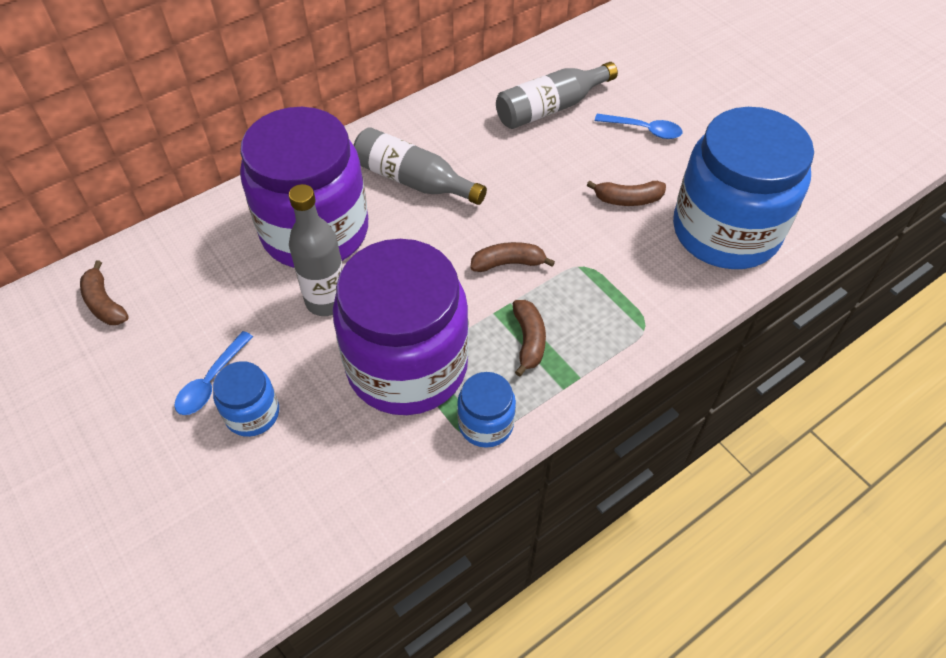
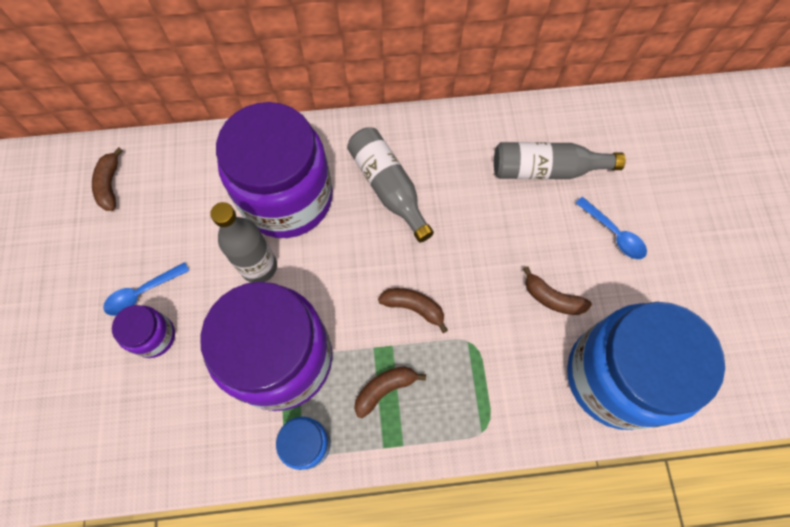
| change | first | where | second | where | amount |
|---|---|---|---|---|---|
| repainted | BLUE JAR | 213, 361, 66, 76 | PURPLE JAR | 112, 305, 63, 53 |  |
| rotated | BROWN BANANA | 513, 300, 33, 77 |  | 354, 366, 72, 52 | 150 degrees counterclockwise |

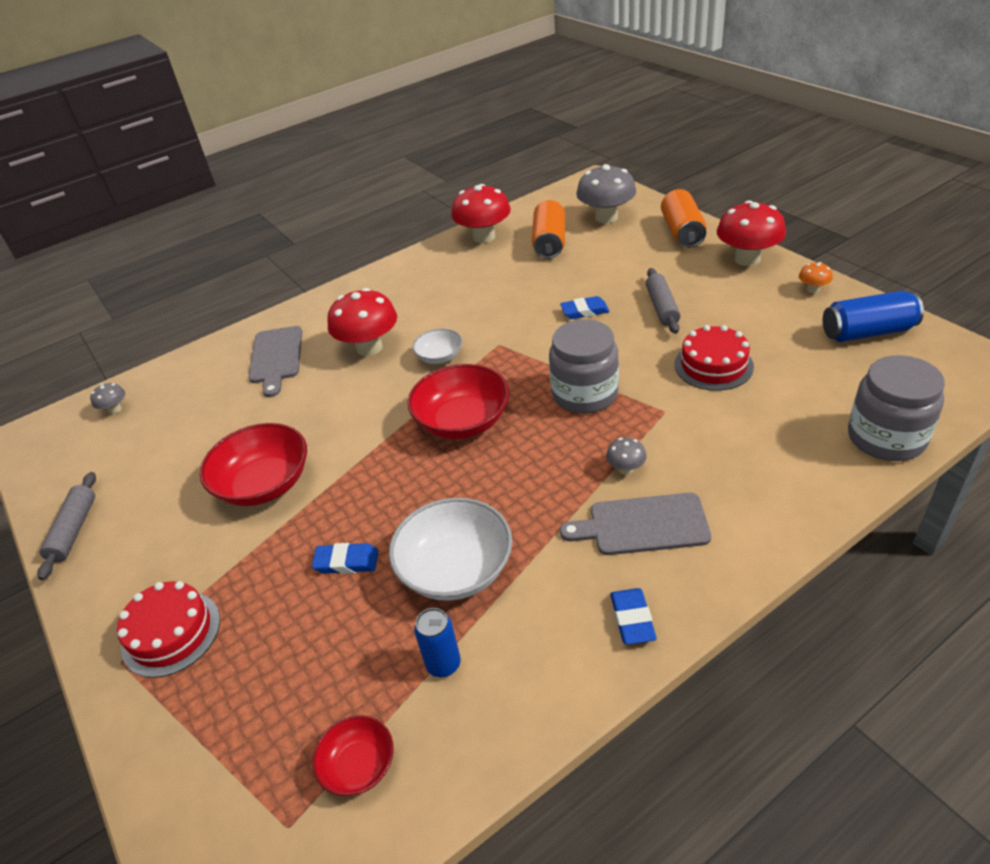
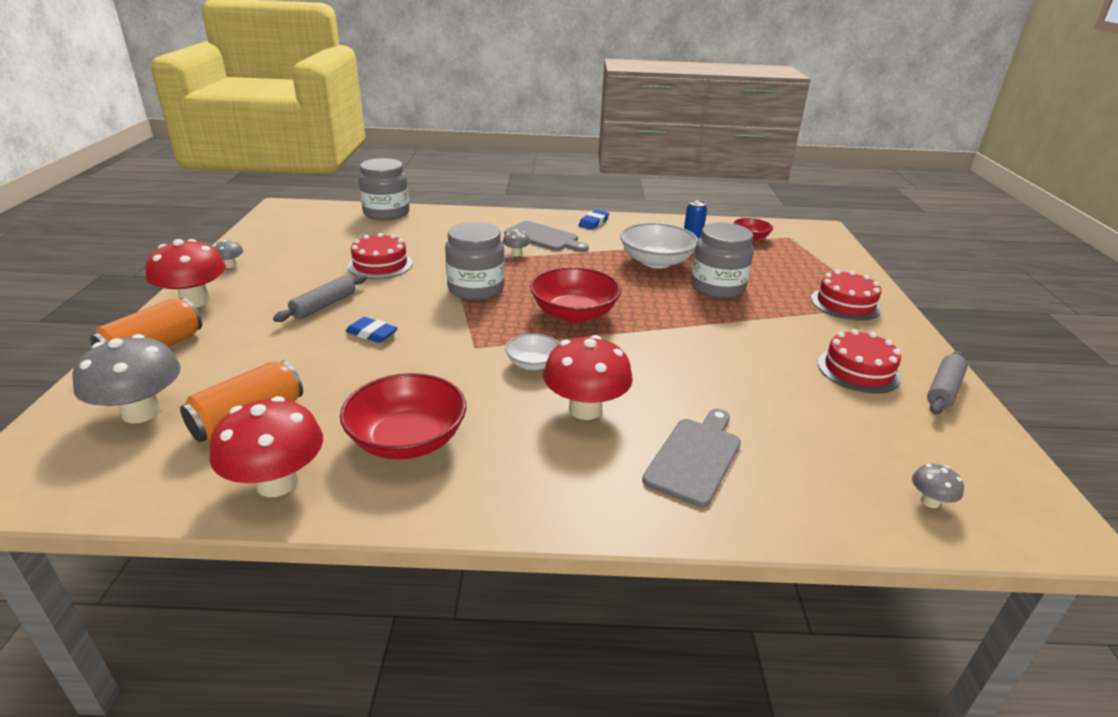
| change | first | where | second | where | amount |
|---|---|---|---|---|---|
| gone | BLUE CAN | 823, 291, 101, 51 |  |  |  |
| new |  |  | RED CAKE | 818, 329, 83, 65 |  |
| shifted | RED BOWL | 199, 423, 108, 83 |  | 340, 373, 126, 87 |  |
| swapped | BLUE ERASER | 312, 543, 66, 31 | GREY JAR | 691, 222, 63, 76 |  |
| repainted | ORANGE MUSHROOM | 799, 262, 34, 31 | GREY MUSHROOM | 213, 240, 30, 28 |  |

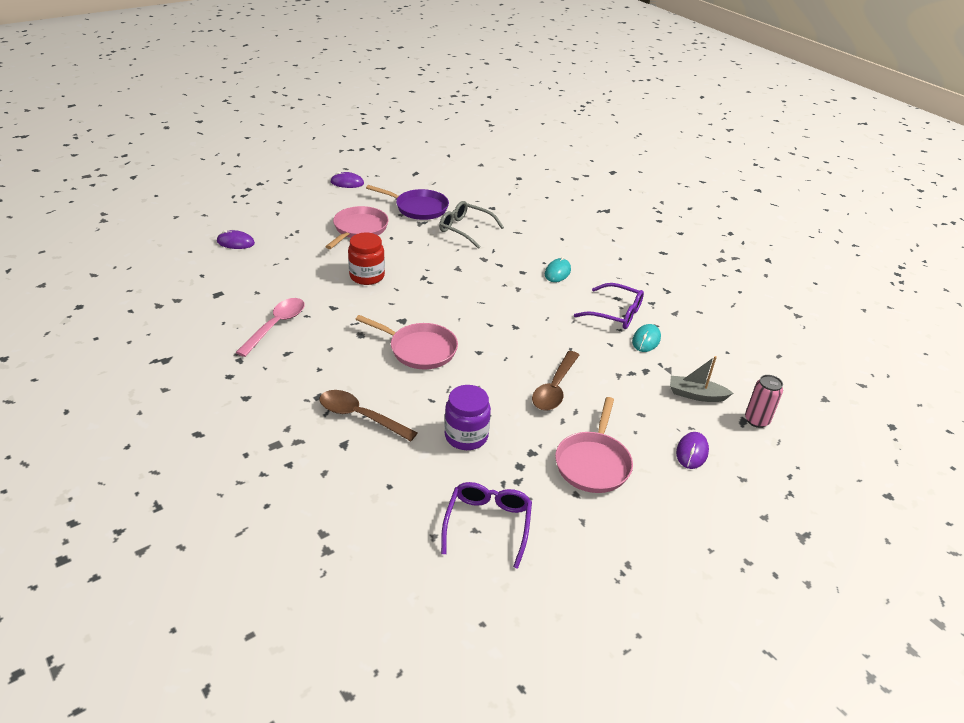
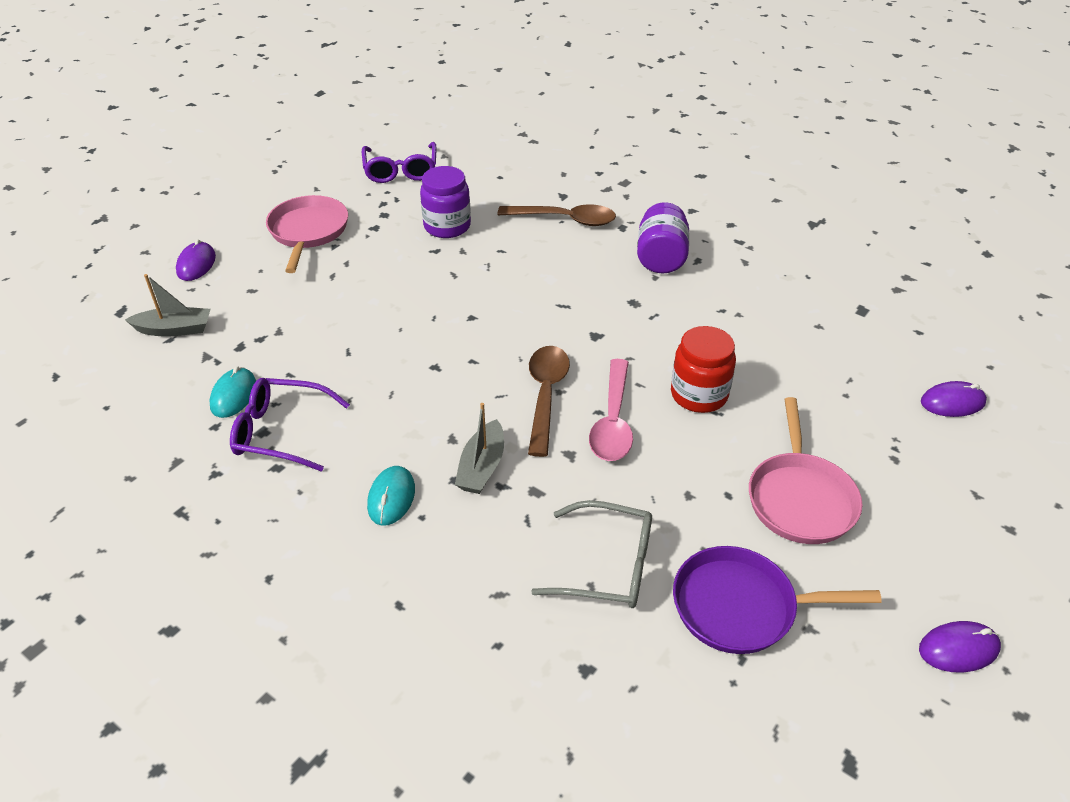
| change | first | where | second | where | amount |
|---|---|---|---|---|---|
| gone | PINK PAN | 355, 315, 103, 54 |  |  |  |
| gone | PINK CAN | 745, 375, 38, 53 |  |  |  |
| new |  |  | GREY BOAT | 455, 403, 49, 91 |  |
| new |  |  | PURPLE JAR | 637, 202, 52, 71 |  |
| shifted | PINK SPOON | 236, 298, 69, 59 |  | 589, 359, 44, 102 |  |
| shifted | BROWN SPOON | 532, 351, 47, 60 |  | 528, 346, 42, 111 |  |

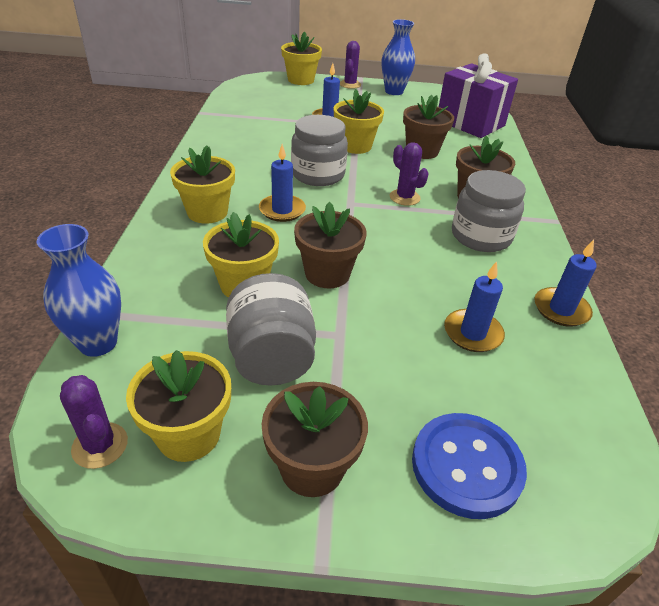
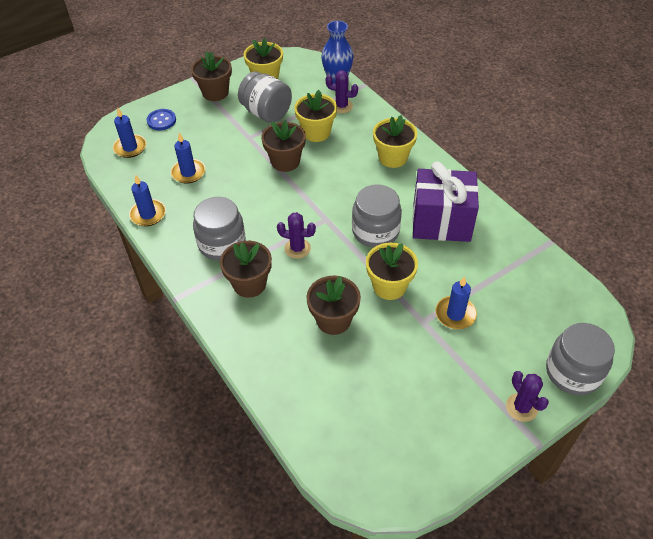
| change | first | where | second | where | amount |
|---|---|---|---|---|---|
| gone | BLUE VASE | 382, 19, 33, 76 |  |  |  |
| shifted | PURPLE CACTUS | 60, 375, 68, 94 |  | 326, 70, 32, 43 |  |
| shifted | BLUE CANDLE | 259, 144, 47, 78 |  | 113, 108, 33, 50 |  |
| shifted | PURPLE GIFT | 439, 53, 79, 85 |  | 412, 162, 67, 80 |  |
| swapped | YELLOW FLOWER POT | 281, 31, 41, 54 | GREY JAR | 546, 323, 69, 72 |  |
| scaled | BLUE BUTTON | 412, 413, 115, 106 |  | 147, 109, 29, 21 | x0.61 |

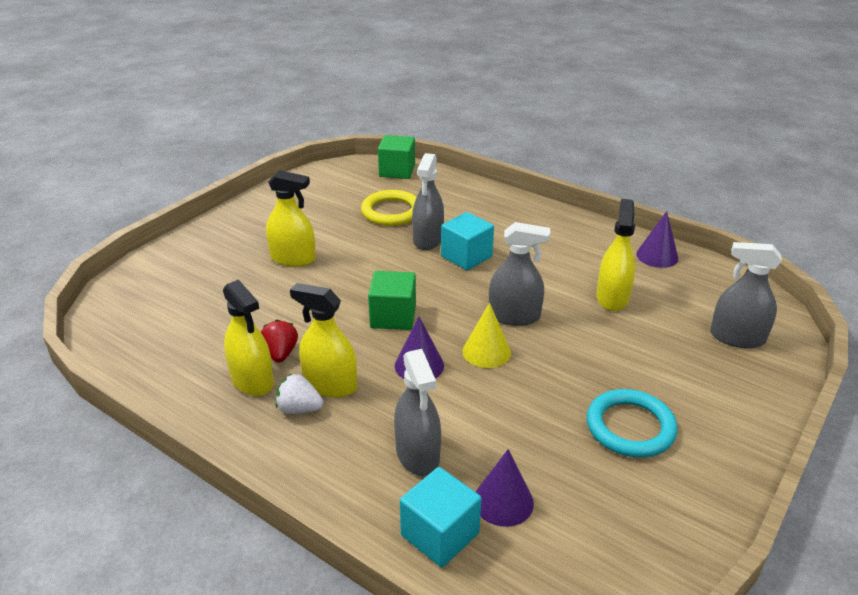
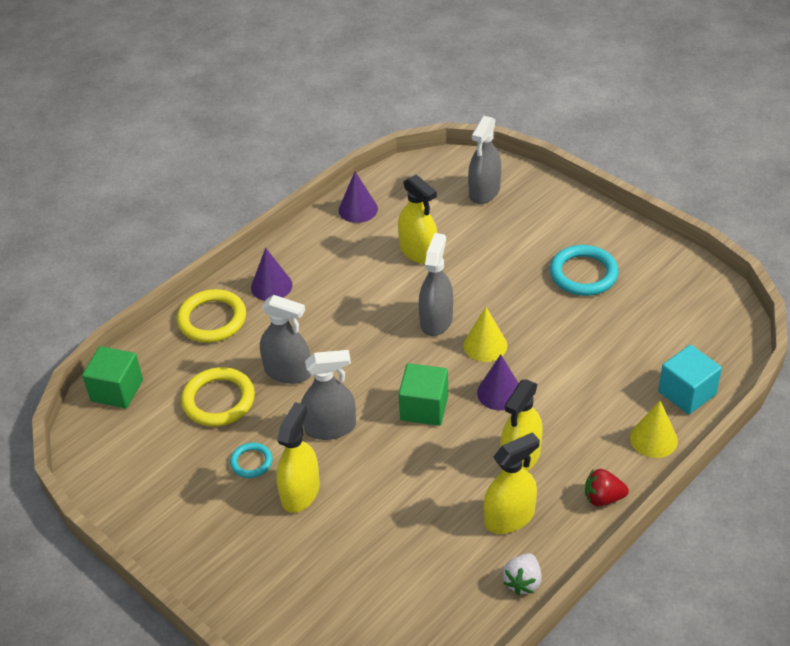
| change | first | where | second | where | amount |
|---|---|---|---|---|---|
| gone | TURQUOISE CUBE | 441, 212, 53, 58 |  |  |  |
| new |  |  | YELLOW RING | 177, 289, 69, 53 |  |
| new |  |  | TURQUOISE RING | 230, 442, 43, 36 |  |
| new |  |  | YELLOW CONE | 630, 401, 48, 57 |  |
| shifted | RED STRAWBERRY | 261, 320, 37, 43 |  | 585, 469, 44, 38 |  |
| shifted | WHITE STRAWBERRY | 276, 374, 47, 40 |  | 503, 553, 39, 42 |  |
| shifted | GREY SPRAY BOTTLE | 394, 349, 47, 127 |  | 301, 350, 55, 90 |  |
| shifted | PURPLE CONE | 476, 449, 58, 78 |  | 251, 248, 41, 53 |  |
| rotated | YELLOW SPRAY BOTTLE | 596, 199, 39, 112 |  | 398, 174, 40, 90 | 150 degrees counterclockwise |

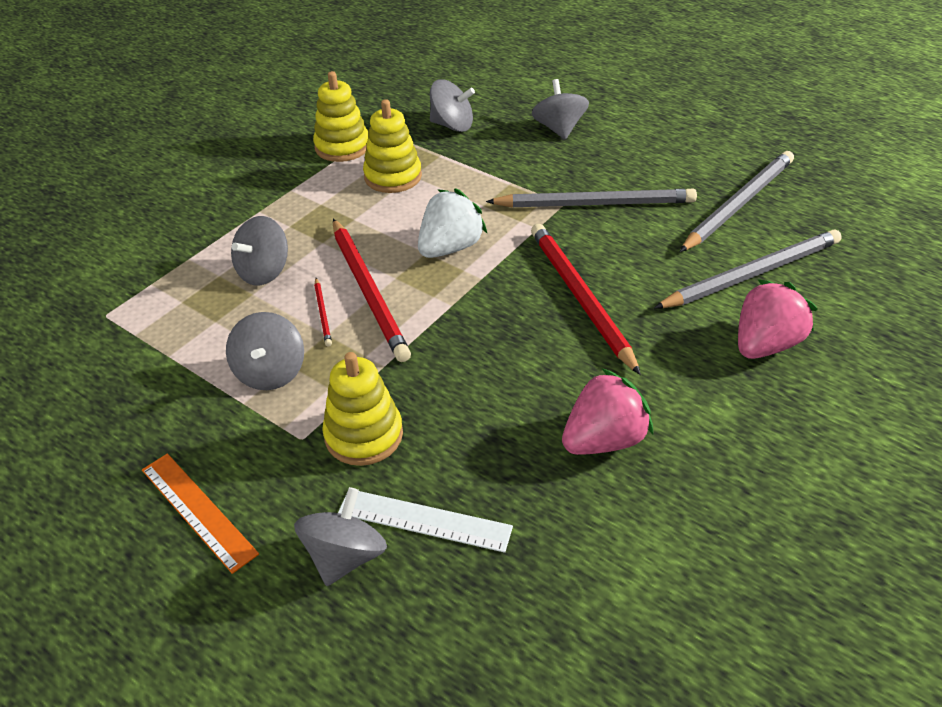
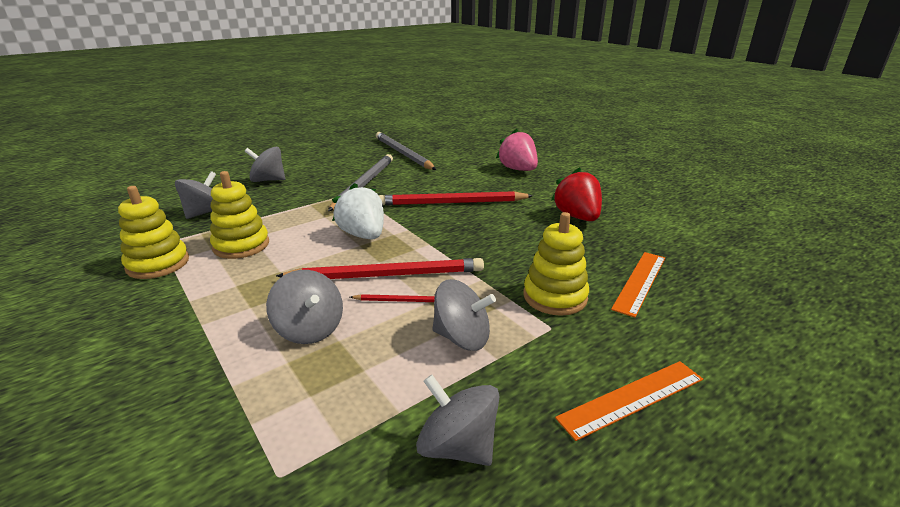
| change | first | where | second | where | amount |
|---|---|---|---|---|---|
| gone | GREY PENCIL | 654, 229, 188, 80 |  |  |  |
| shifted | GREY SPINNING TOP | 294, 487, 93, 99 |  | 416, 375, 83, 91 |  |
| repainted | WHITE RULER | 338, 491, 175, 62 | ORANGE RULER | 611, 252, 54, 66 |  |
| repainted | PINK STRAWBERRY | 562, 368, 91, 87 | RED STRAWBERRY | 551, 167, 51, 54 |  |

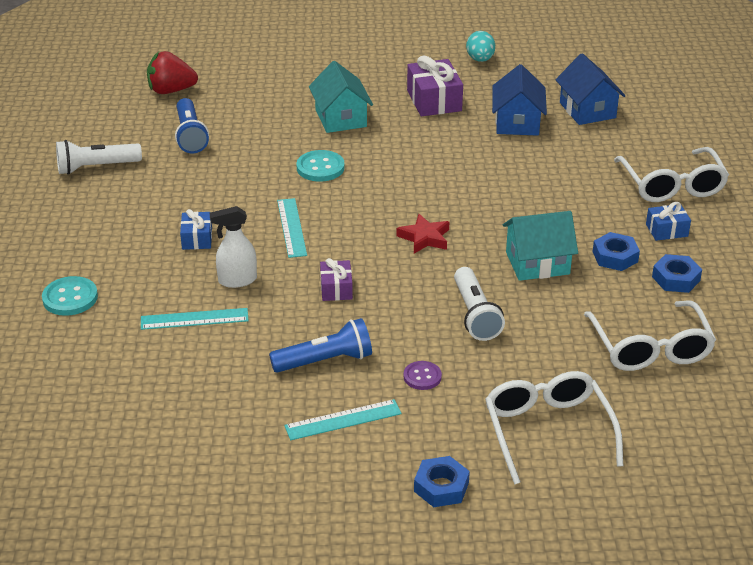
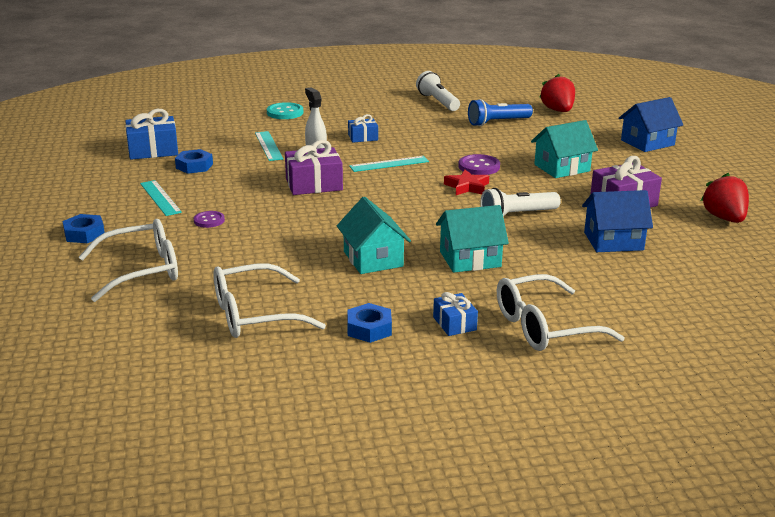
| change | first | where | second | where | amount |
|---|---|---|---|---|---|
| gone | BLUE FLASHLIGHT | 269, 318, 103, 55 |  |  |  |
| new |  |  | BLUE GIFT | 125, 109, 53, 51 |  |
| new |  |  | TURQUOISE HOUSE | 436, 205, 73, 68 |  |
| shifted | RED STAR | 397, 214, 52, 40 |  | 444, 170, 45, 25 |  |
| shifted | WHITE FLASHLIGHT | 454, 267, 51, 74 |  | 480, 188, 81, 28 |  |
| shifted | BLUE HOUSE | 555, 53, 71, 72 |  | 618, 97, 65, 55 |  |
| shifted | BLUE NUT | 593, 232, 47, 39 |  | 175, 149, 38, 25 |  |
| swapped | TURQUOISE EGG | 466, 31, 29, 31 | RED STRAWBERRY | 700, 173, 49, 50 |  |
| repainted | TURQUOISE BUTTON | 296, 150, 49, 32 | PURPLE BUTTON | 458, 154, 42, 21 |  |
| scaled | PURPLE GIFT | 320, 258, 33, 43 |  | 285, 140, 58, 55 | x1.72 |

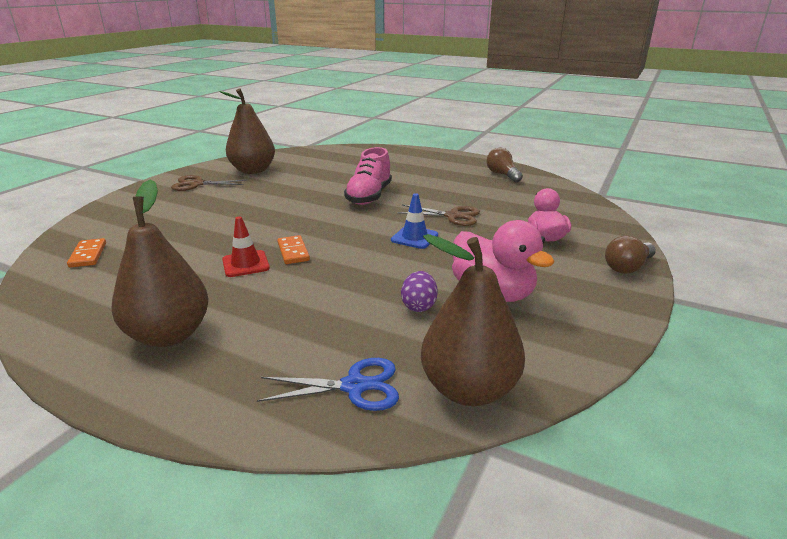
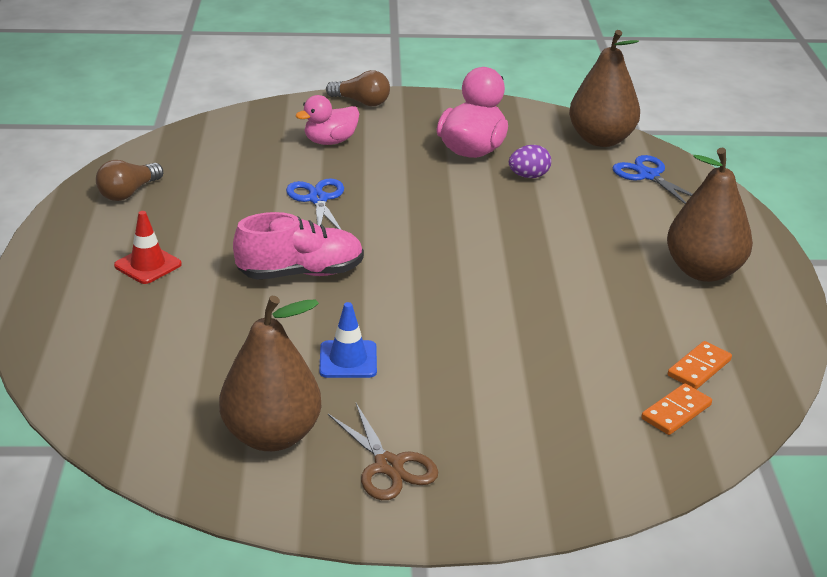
| change | first | where | second | where | amount |
|---|---|---|---|---|---|
| shifted | RED TRAFFIC CONE | 222, 216, 48, 61 |  | 114, 211, 68, 73 |  |
| shifted | ORANGE DOMINO | 277, 235, 33, 29 |  | 668, 341, 64, 48 |  |
| shifted | BLUE TRAFFIC CONE | 391, 193, 47, 56 |  | 319, 302, 58, 76 |  |
| repainted | BROWN SCISSORS | 397, 205, 83, 21 | BLUE SCISSORS | 286, 178, 58, 51 |  |

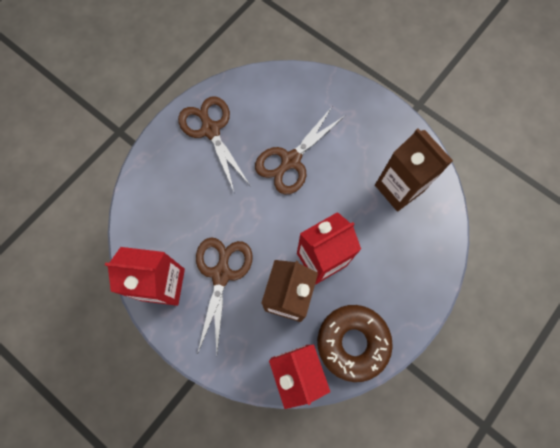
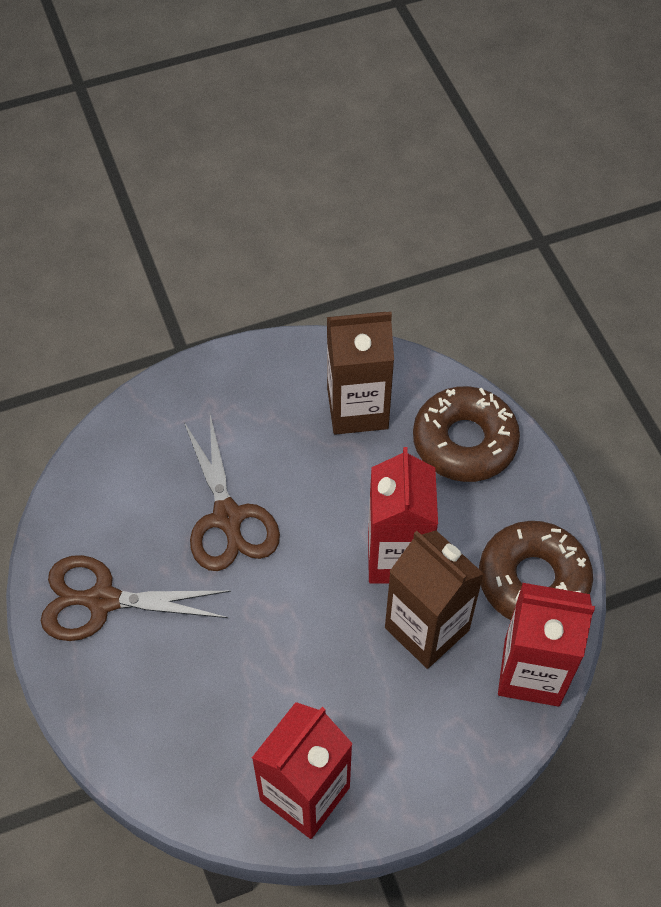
| change | first | where | second | where | amount |
|---|---|---|---|---|---|
| gone | BROWN SCISSORS | 196, 237, 57, 117 |  |  |  |
| new |  |  | BROWN DONUT | 413, 386, 107, 96 |  |

